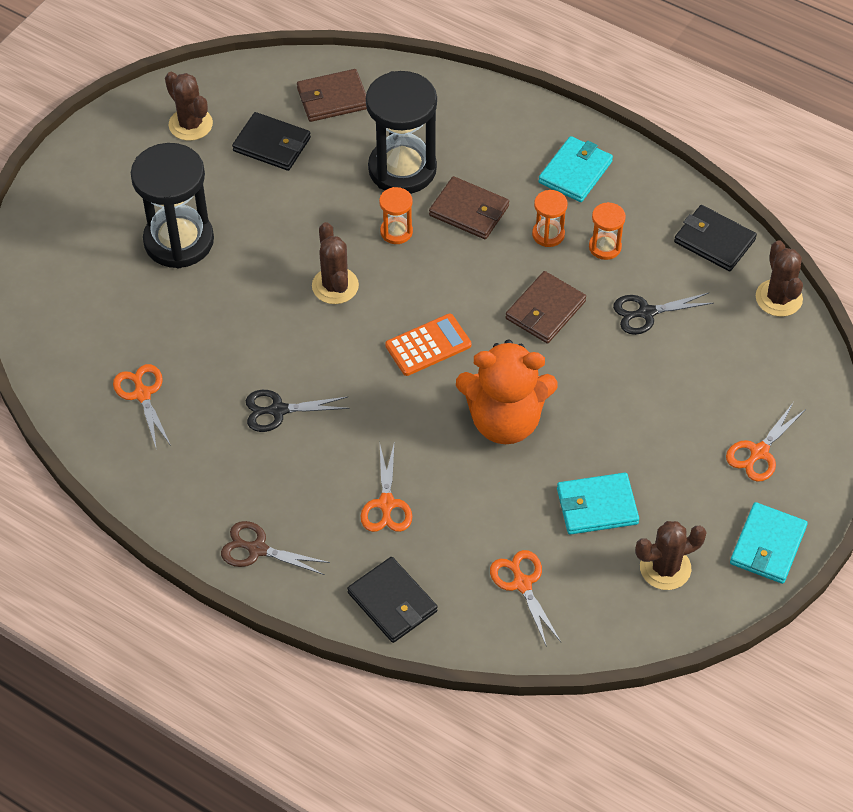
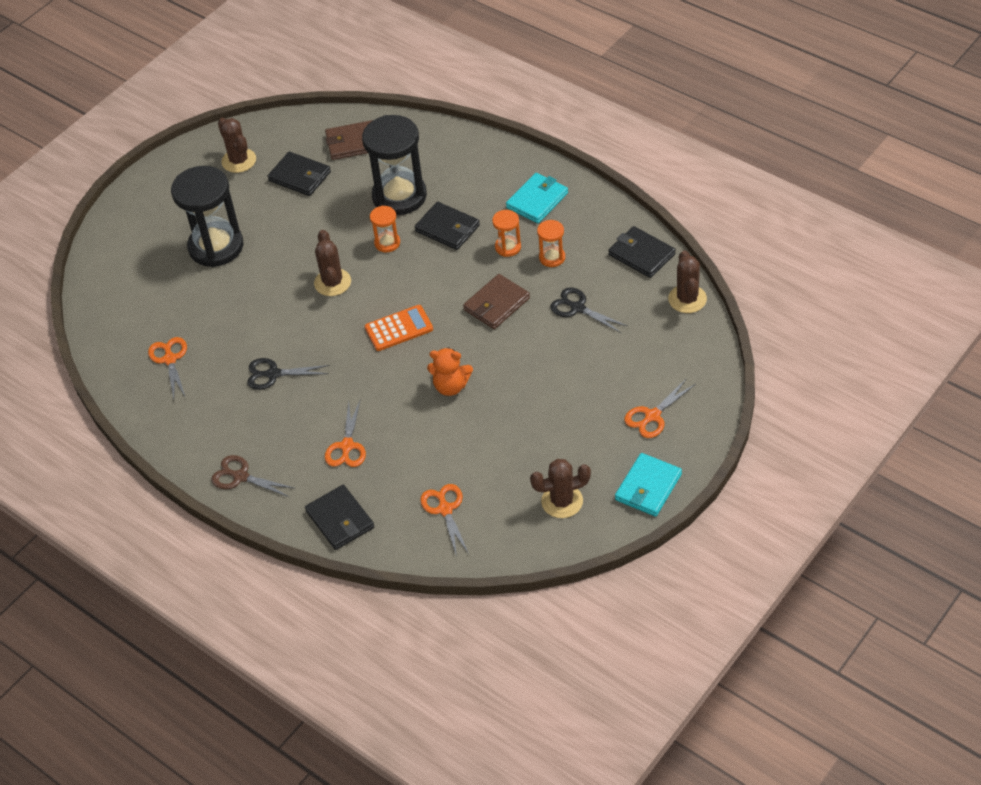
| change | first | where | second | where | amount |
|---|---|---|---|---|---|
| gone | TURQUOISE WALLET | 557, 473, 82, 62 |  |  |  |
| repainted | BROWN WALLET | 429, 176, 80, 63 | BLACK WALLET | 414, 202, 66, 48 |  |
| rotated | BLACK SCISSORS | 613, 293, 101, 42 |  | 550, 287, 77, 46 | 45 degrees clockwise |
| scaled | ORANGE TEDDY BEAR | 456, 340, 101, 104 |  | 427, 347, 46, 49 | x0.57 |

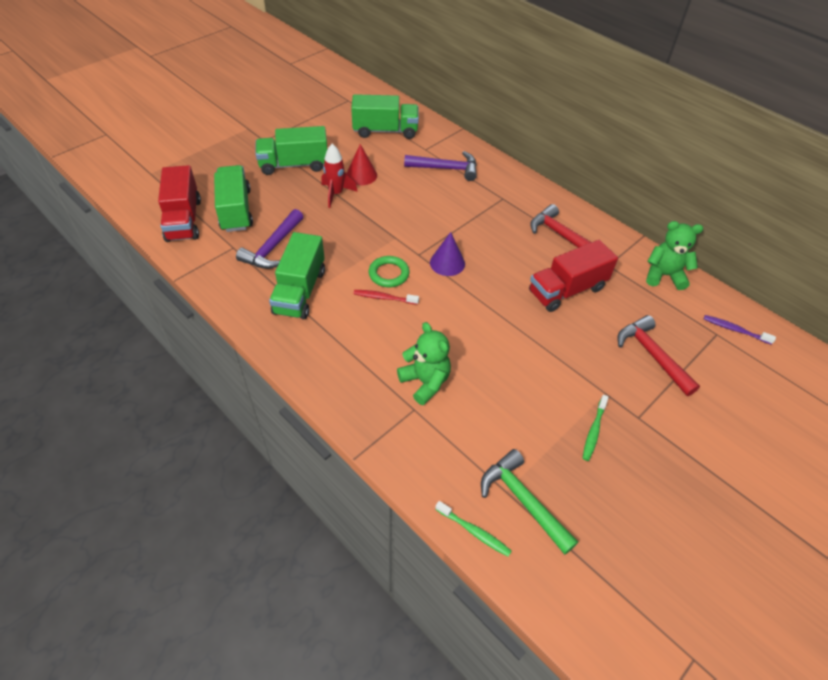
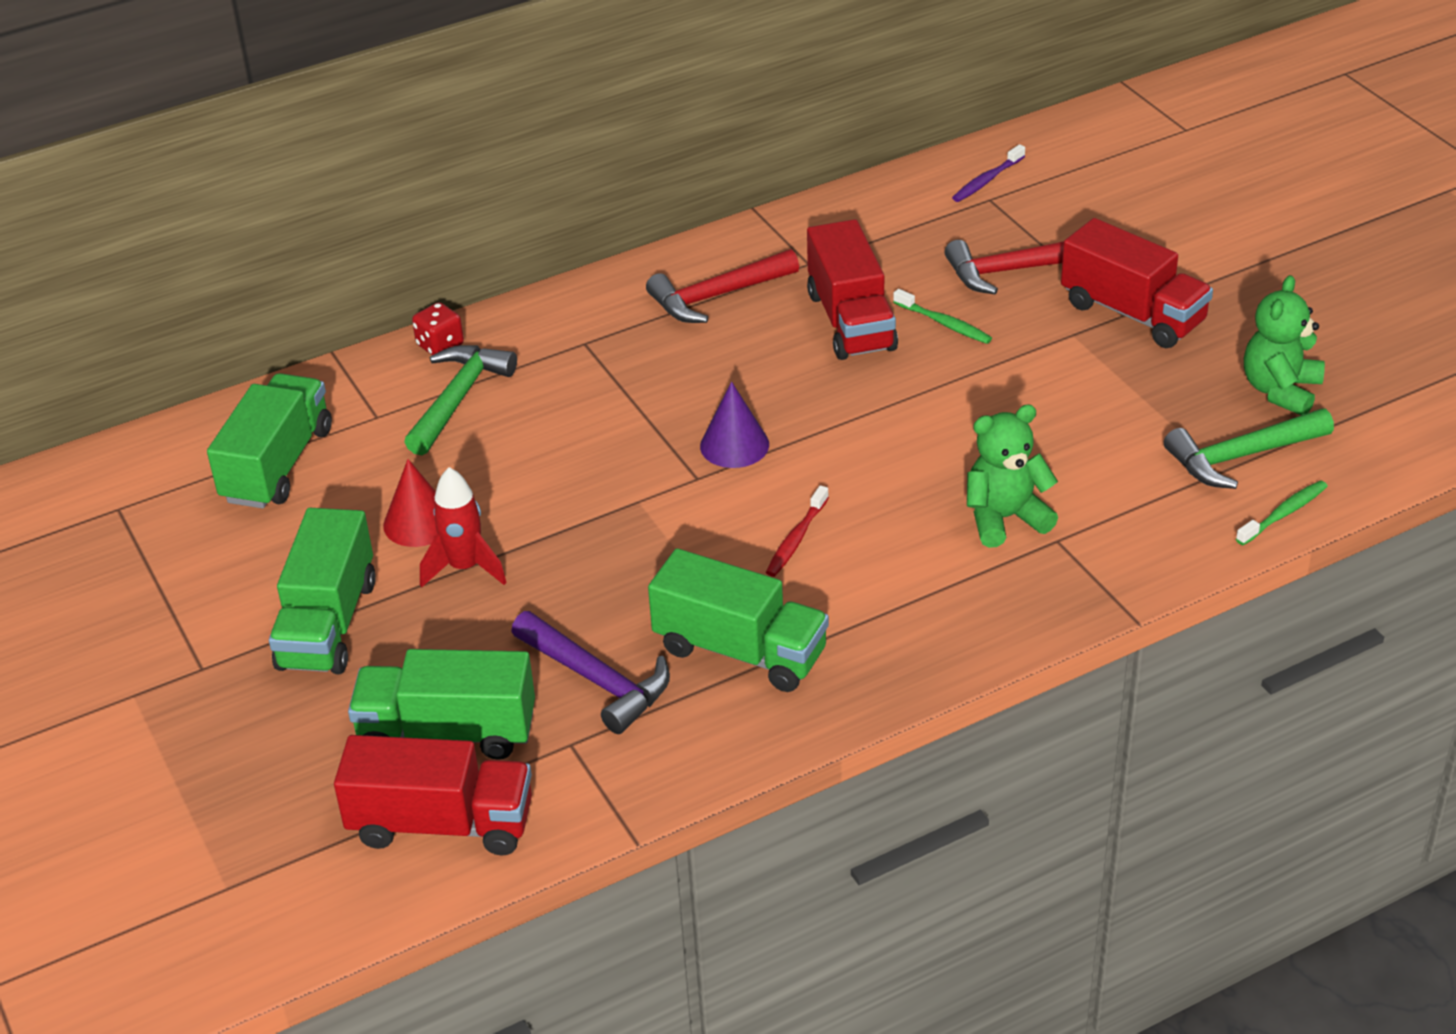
| change | first | where | second | where | amount |
|---|---|---|---|---|---|
| gone | GREEN RING | 369, 256, 41, 31 |  |  |  |
| new |  |  | RED DICE | 412, 302, 52, 53 |  |
| new |  |  | RED TRUCK | 1061, 218, 152, 130 |  |
| shifted | GREEN TOOTHBRUSH | 583, 395, 26, 66 |  | 893, 289, 99, 55 |  |
| shifted | GREEN TEDDY BEAR | 646, 221, 57, 69 |  | 1244, 275, 81, 140 |  |
| repainted | PURPLE HAMMER | 404, 151, 73, 30 | GREEN HAMMER | 404, 345, 113, 111 |  |

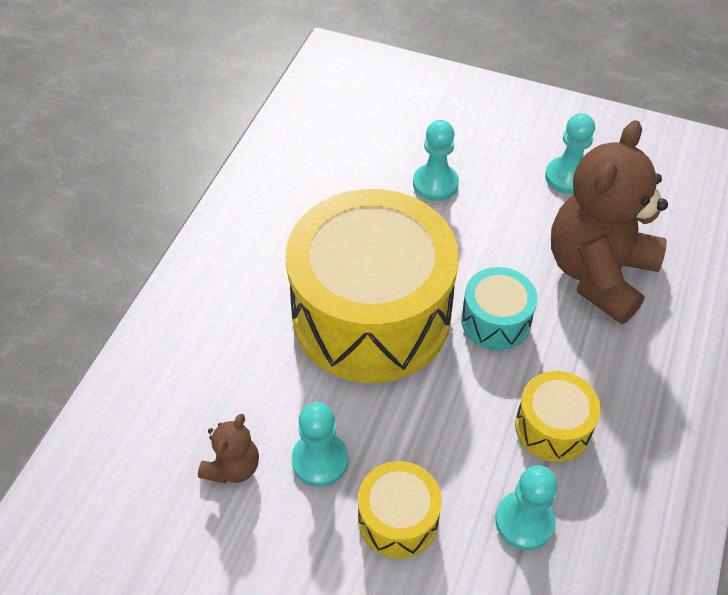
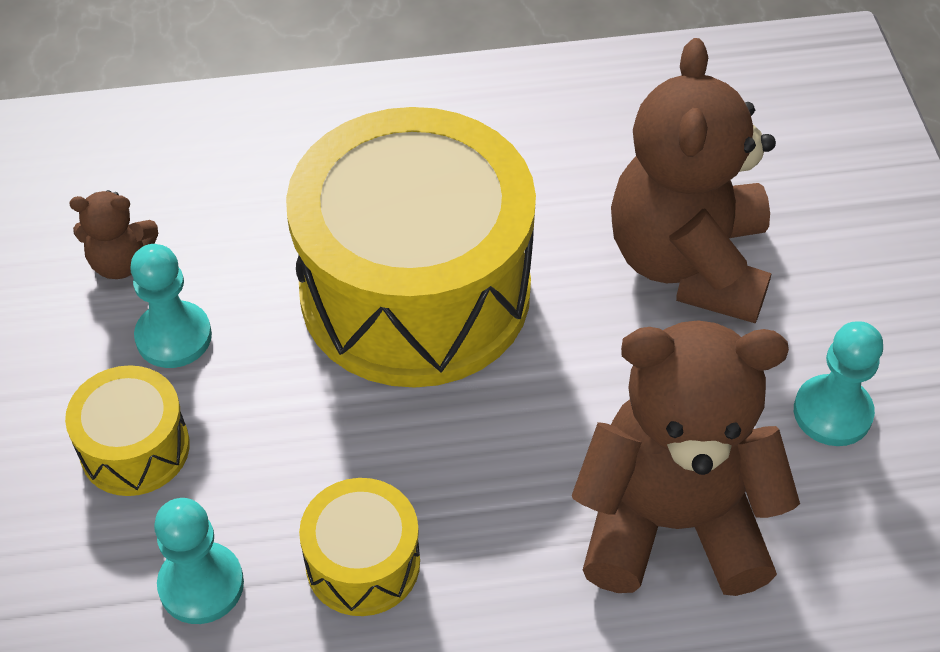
| change | first | where | second | where | amount |
|---|---|---|---|---|---|
| gone | TURQUOISE DRUM | 461, 267, 77, 83 |  |  |  |
| swapped | TURQUOISE PAWN | 413, 120, 46, 81 | BROWN TEDDY BEAR | 611, 38, 165, 285 |  |

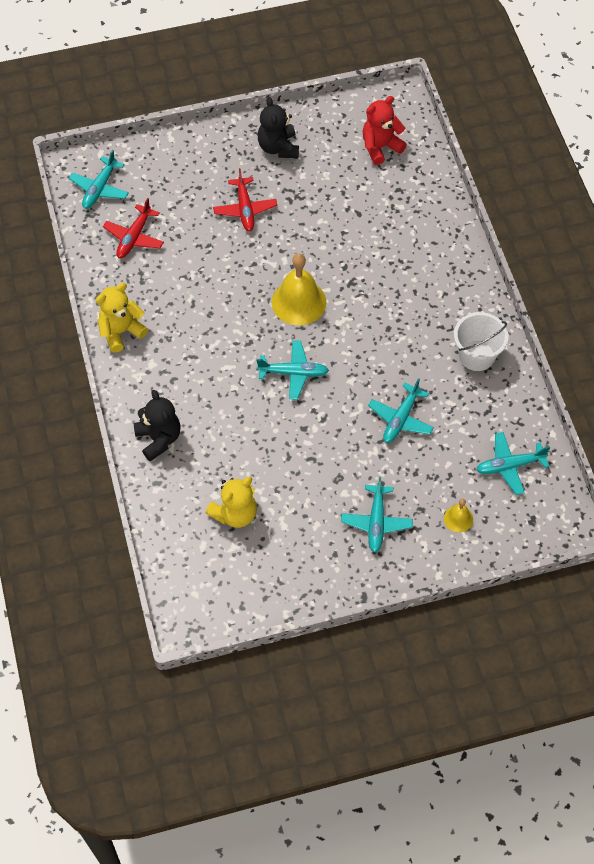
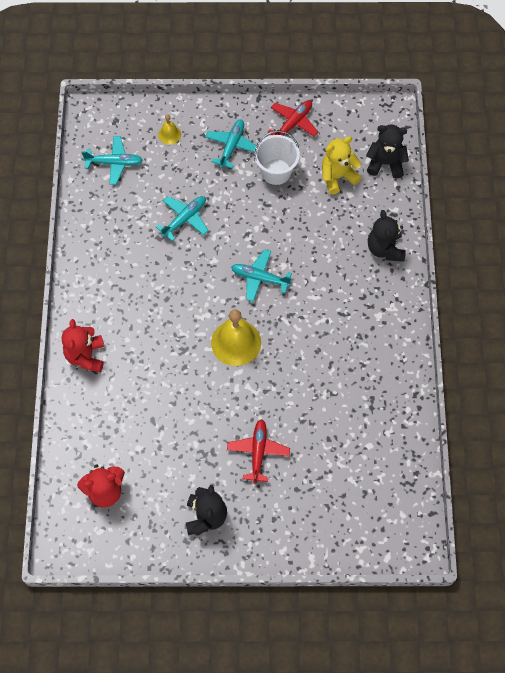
| change | first | where | second | where | amount |
|---|---|---|---|---|---|
| gone | TURQUOISE PLANE | 69, 150, 60, 59 |  |  |  |
| gone | YELLOW TEDDY BEAR | 96, 283, 52, 70 |  |  |  |
| new |  |  | RED TEDDY BEAR | 62, 319, 42, 54 |  |
| new |  |  | BLACK TEDDY BEAR | 366, 125, 43, 53 |  |
| shifted | RED PLANE | 103, 198, 61, 60 |  | 268, 100, 50, 37 |  |
| shifted | WHITE BUCKET | 454, 312, 54, 59 |  | 254, 130, 46, 55 |  |

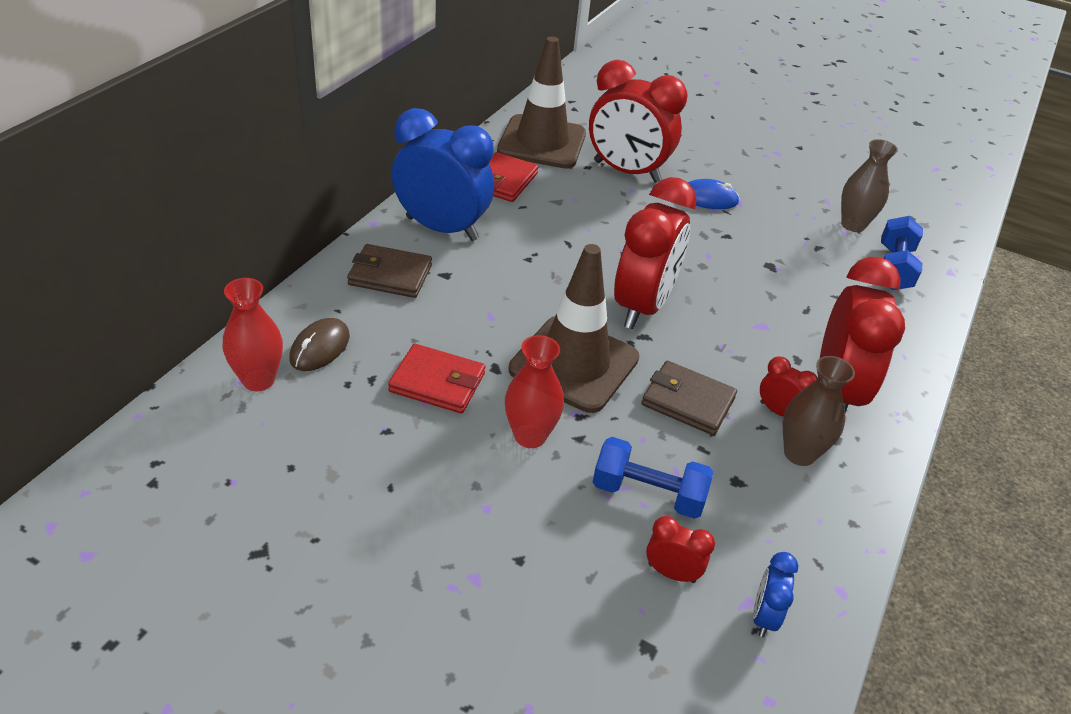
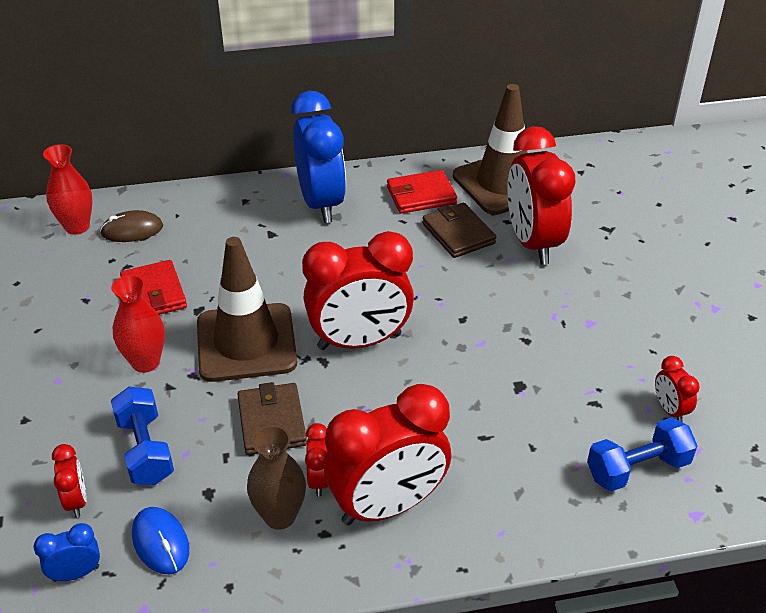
| change | first | where | second | where | amount |
|---|---|---|---|---|---|
| shifted | BROWN WALLET | 347, 244, 85, 54 |  | 422, 203, 74, 55 |  |
| shifted | BLUE MOUSE | 688, 179, 52, 30 |  | 132, 507, 57, 67 |  |
| swapped | BROWN VASE | 841, 139, 57, 93 | RED CLOCK | 655, 356, 45, 66 |  |

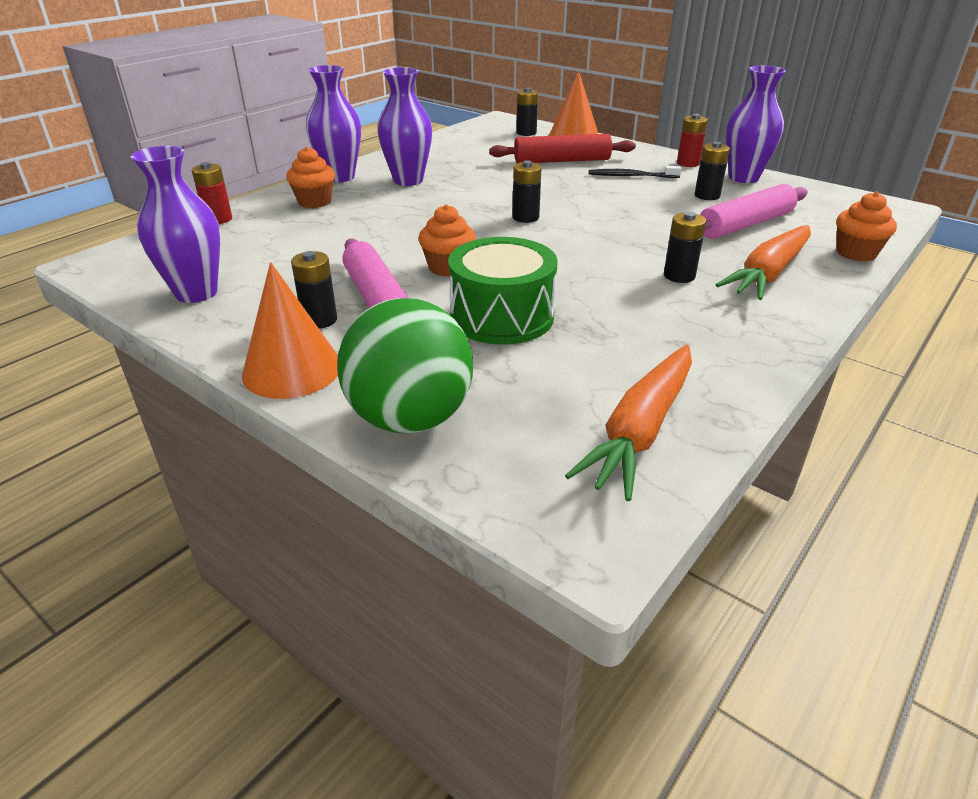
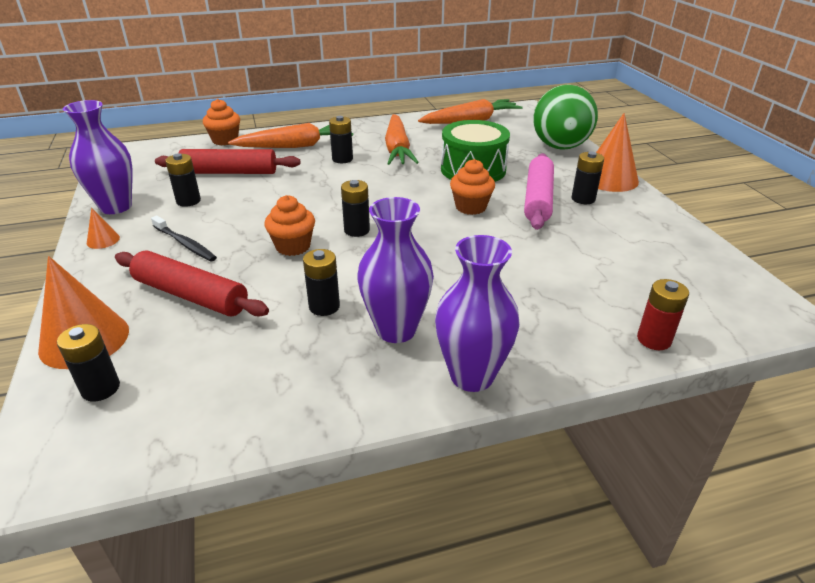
| change | first | where | second | where | amount |
|---|---|---|---|---|---|
| gone | PURPLE VASE | 131, 146, 89, 157 |  |  |  |
| new |  |  | BLACK BATTERY | 303, 249, 37, 67 |  |
| new |  |  | ORANGE CARROT | 385, 114, 34, 51 |  |
| shifted | ORANGE CUPCAKE | 286, 147, 49, 61 |  | 264, 195, 51, 61 |  |
| swapped | RED BATTERY | 677, 114, 31, 53 | ORANGE CONE | 87, 208, 33, 41 |  |
| repainted | PINK ROLLING PIN | 700, 184, 108, 55 | RED ROLLING PIN | 155, 149, 145, 25 |  |

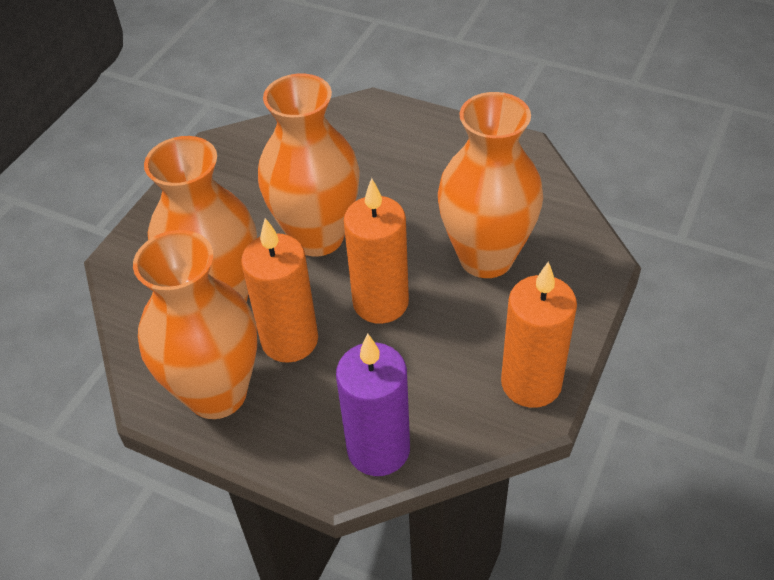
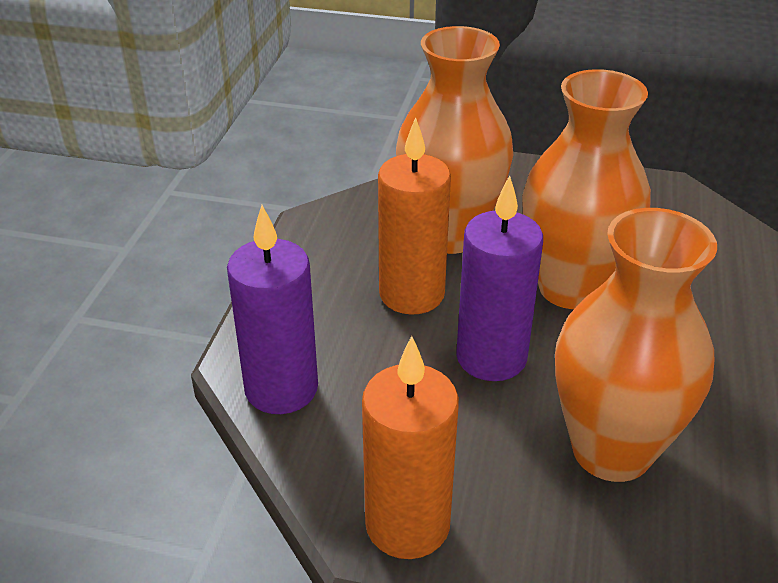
| change | first | where | second | where | amount |
|---|---|---|---|---|---|
| gone | ORANGE VASE | 133, 230, 124, 189 |  |  |  |
| repainted | ORANGE CANDLE | 344, 178, 65, 146 | PURPLE CANDLE | 456, 175, 87, 206 |  |

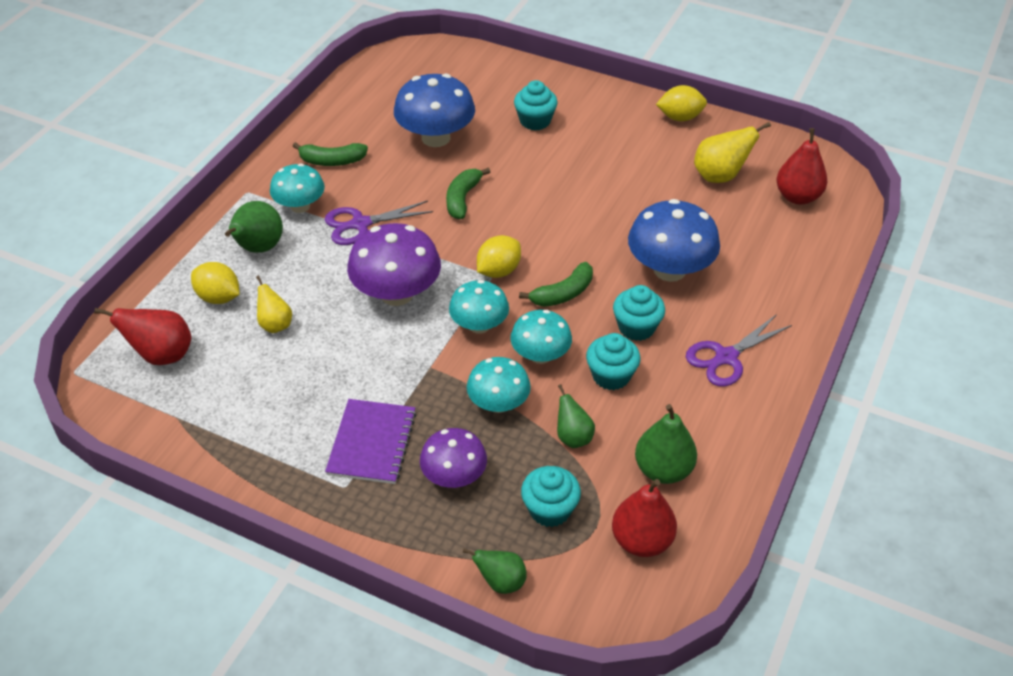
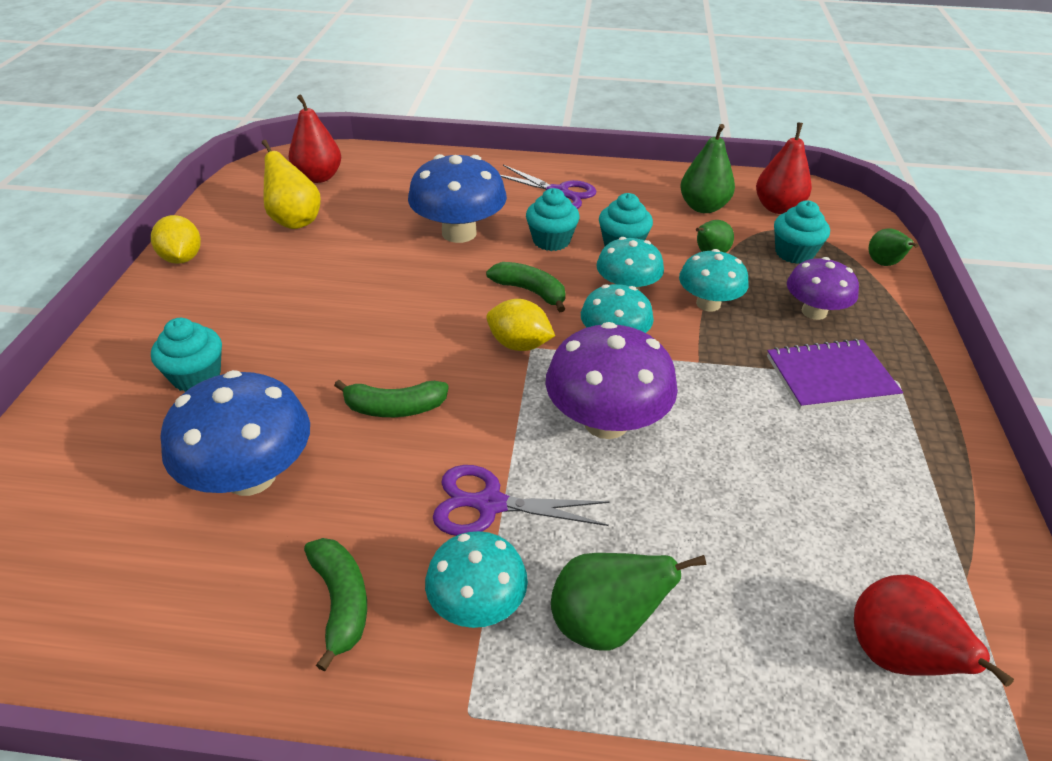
| change | first | where | second | where | amount |
|---|---|---|---|---|---|
| gone | YELLOW LEMON | 191, 262, 49, 42 |  |  |  |
| gone | YELLOW PEAR | 256, 275, 36, 58 |  |  |  |
| rotated | PURPLE SCISSORS | 324, 201, 109, 44 |  | 433, 465, 177, 71 | 135 degrees clockwise |

